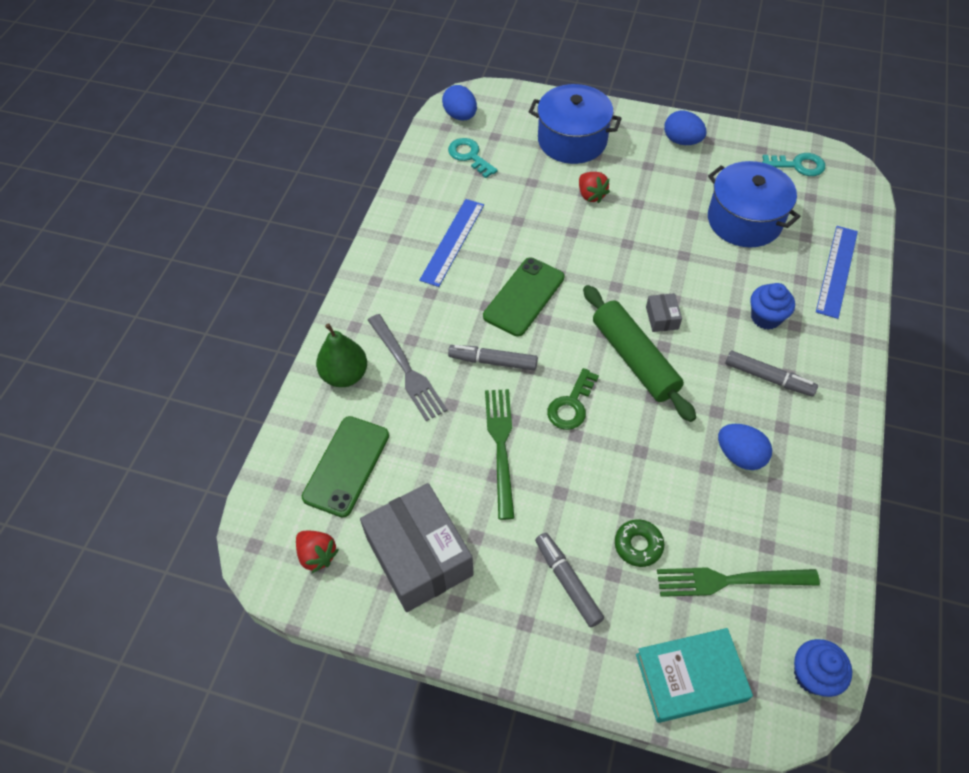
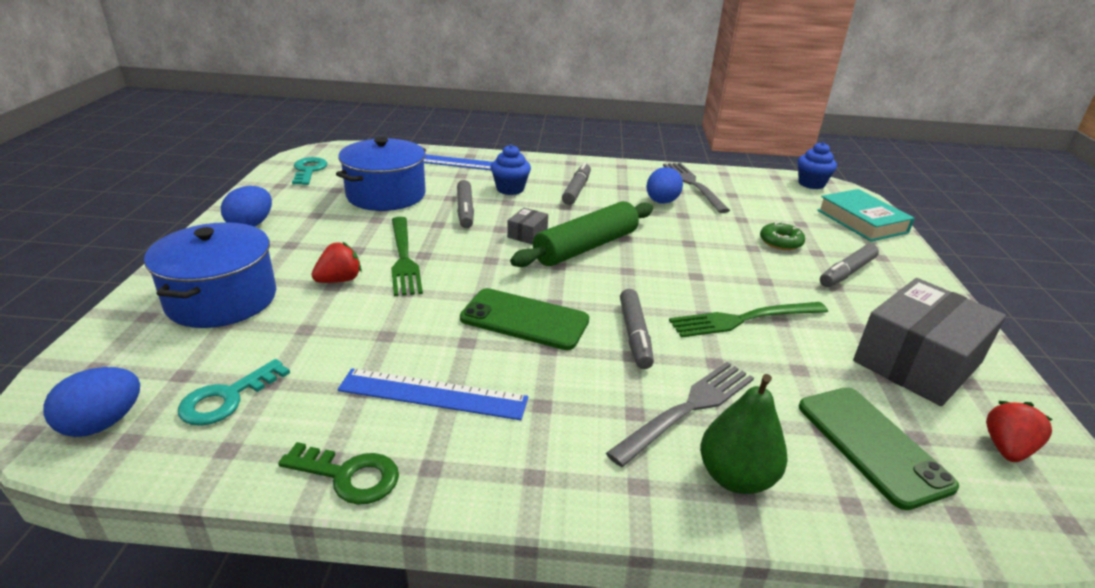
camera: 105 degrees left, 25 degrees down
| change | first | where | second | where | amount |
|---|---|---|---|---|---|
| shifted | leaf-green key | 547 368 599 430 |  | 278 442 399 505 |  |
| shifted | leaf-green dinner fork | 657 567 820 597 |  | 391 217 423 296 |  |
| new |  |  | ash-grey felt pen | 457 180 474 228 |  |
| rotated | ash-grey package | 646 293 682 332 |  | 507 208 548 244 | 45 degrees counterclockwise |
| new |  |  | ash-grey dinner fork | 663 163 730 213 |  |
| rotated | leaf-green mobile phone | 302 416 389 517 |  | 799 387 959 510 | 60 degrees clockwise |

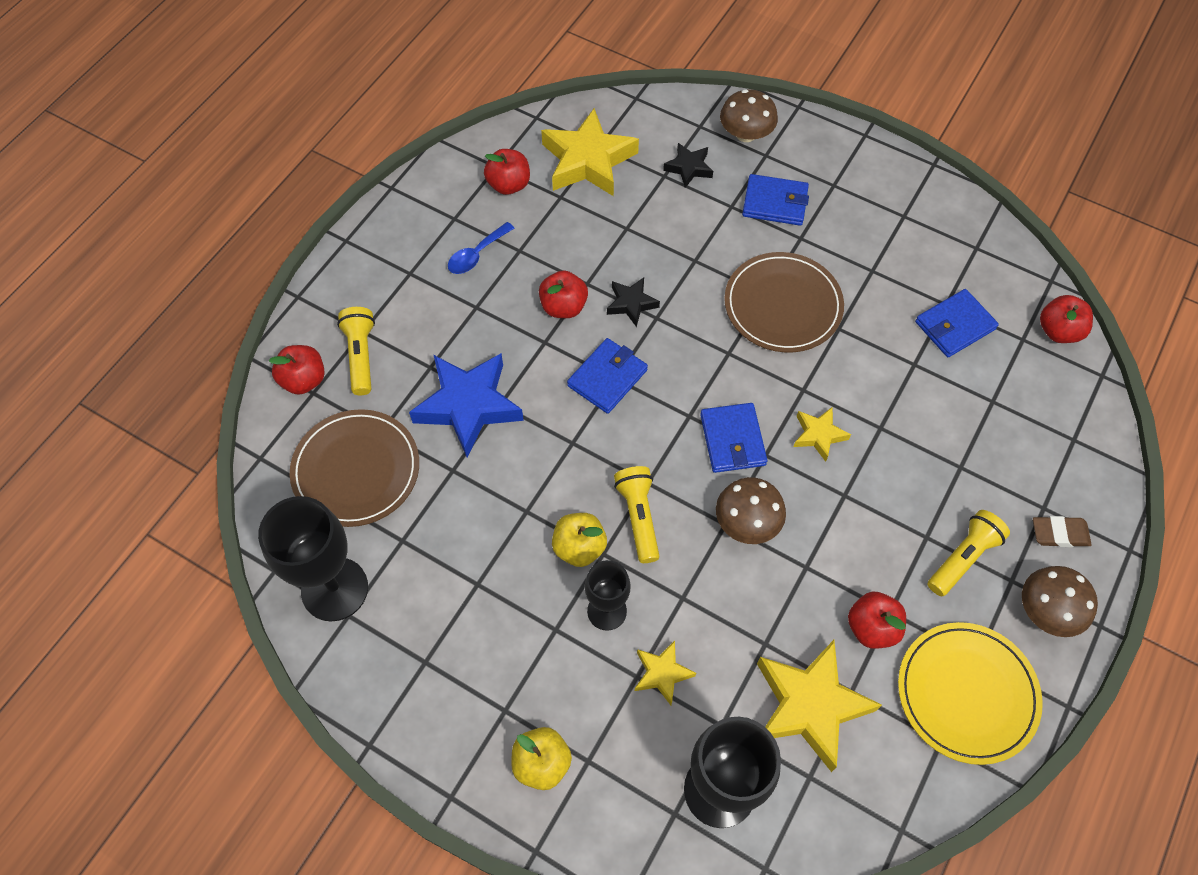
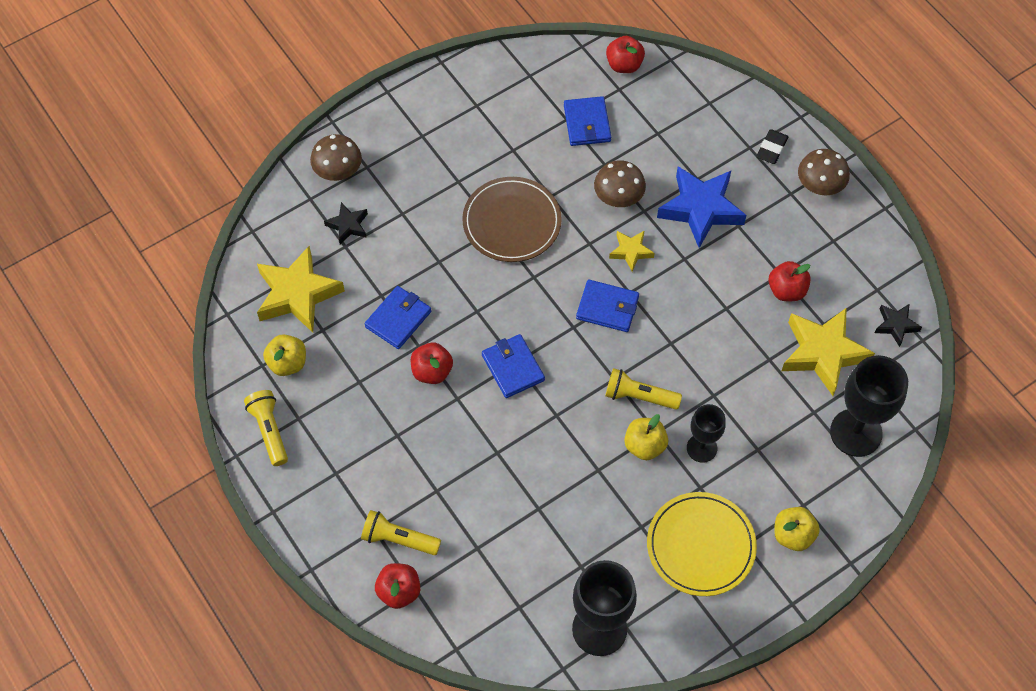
camera: 65 degrees left, 0 degrees up
| change | first | where | second | where | amount |
|---|---|---|---|---|---|
| shifted | golden torch | 928 510 1010 596 |  | 244 390 288 466 |  |
| repainted | scarlet apple fruit | 484 149 530 195 | golden apple fruit | 263 334 306 376 |  |
| shifted | blue billfold | 742 174 809 226 |  | 364 286 431 349 |  |
| shifted | dark brown mushroom | 716 477 786 544 |  | 594 160 646 207 |  |
| shifted | golden plate | 898 622 1043 765 |  | 647 492 757 596 |  |
| shifted | blue five-pointed star | 409 354 524 457 |  | 657 166 747 248 |  |
| repainted | dark brown eraser | 1033 516 1092 547 | jet-black eraser | 756 129 788 164 |  |
| shifted | jet-black five-pointed star | 607 277 660 327 |  | 875 304 922 347 |  |
| gone | dark brown plate | 290 409 419 527 |  |  |  |
| gone | blue teaspoon | 448 222 515 274 |  |  |  |
| gone | golden five-pointed star | 635 641 696 705 |  |  |  |

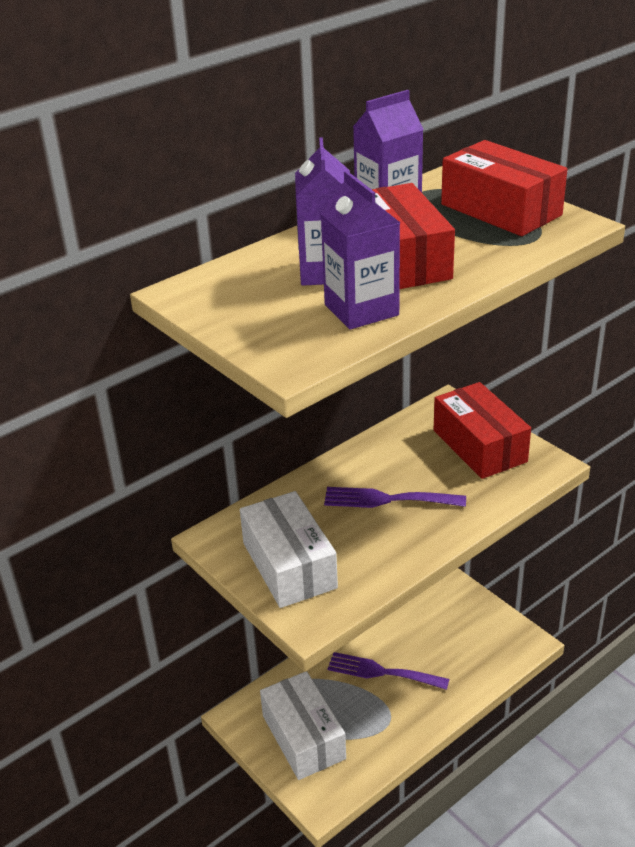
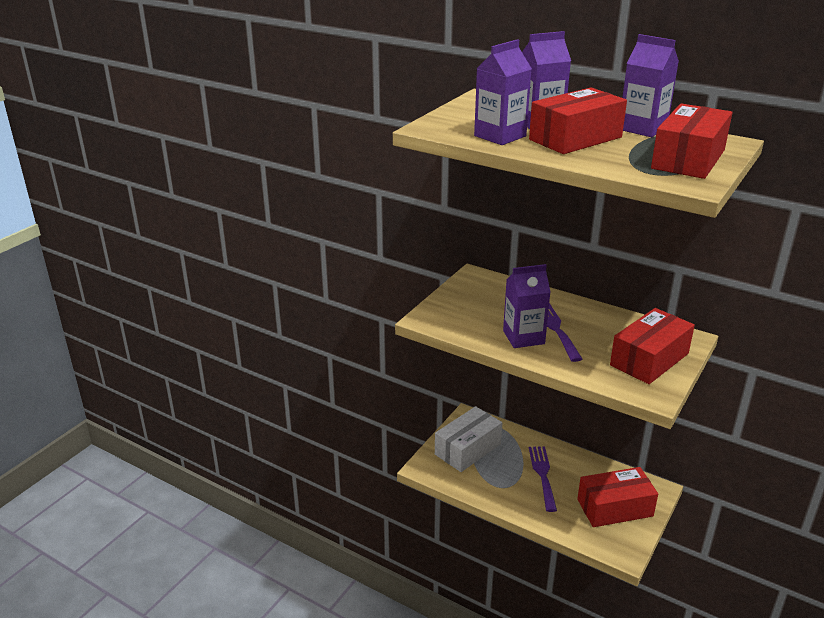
camera: 70 degrees right, 5 degrees down
| change | first | where | second | where | amount |
|---|---|---|---|---|---|
| new |  |  | violet juice carton | 503 264 551 348 |  |
| new |  |  | scarlet package | 577 467 658 527 |  |
| gone | snow-white package | 240 491 338 608 |  |  |  |

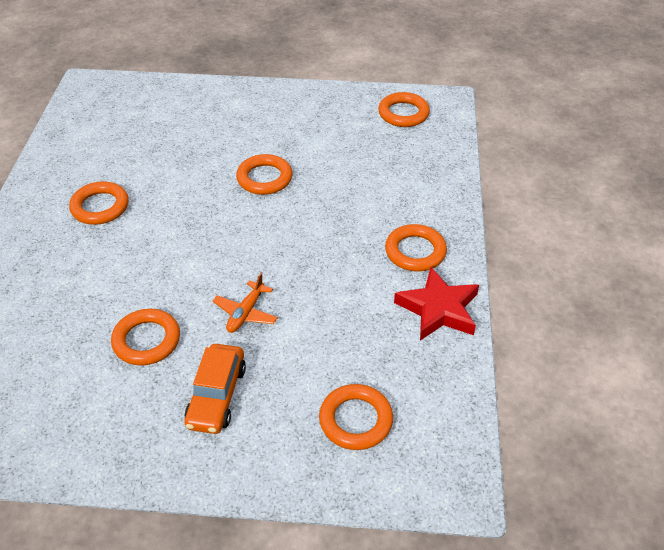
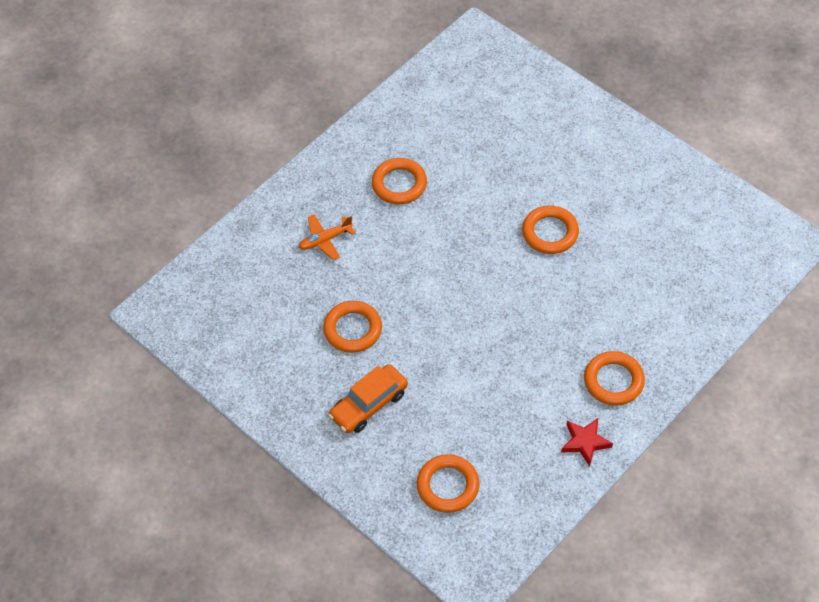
camera: 40 degrees right, 10 degrees up
| change | first | where | second | where | amount |
|---|---|---|---|---|---|
| shifted | orange-coloured toy plane | 213 273 278 333 |  | 298 214 355 260 |  |
| scaled | scarlet five-pointed star | 394 267 479 341 |  | 561 418 613 467 | x0.63 |
| gone | orange-coloured torus | 378 92 430 127 |  |  |  |

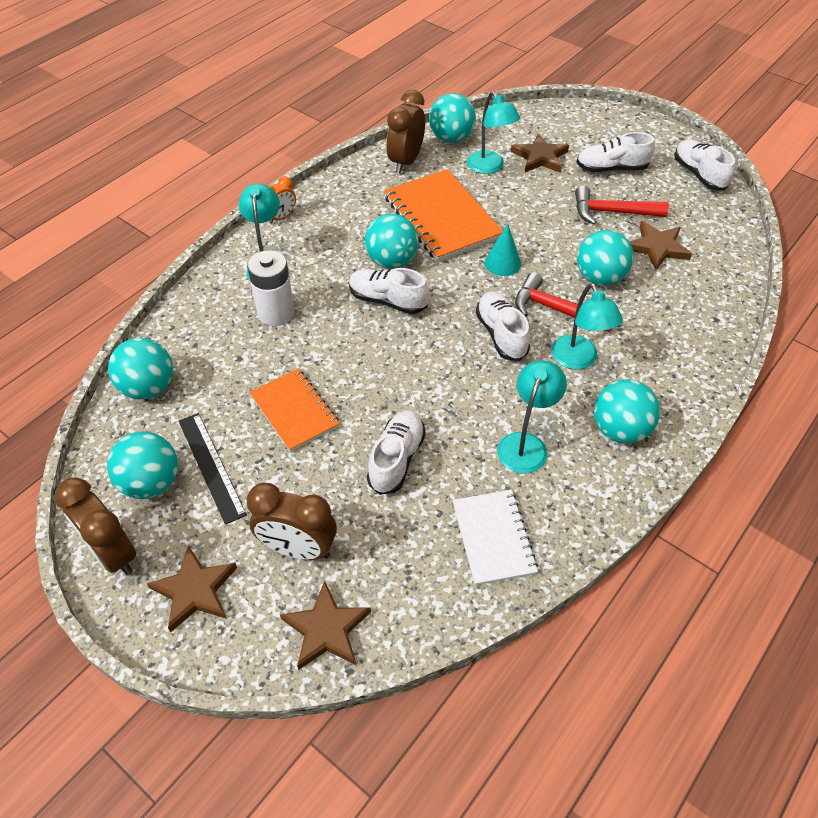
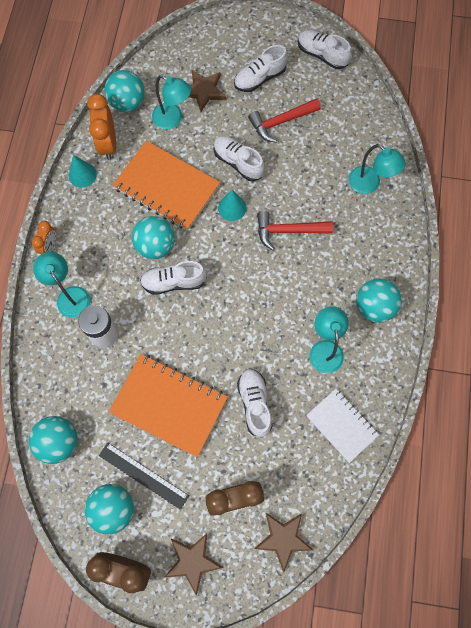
camera: 30 degrees left, 20 degrees up
| change | first | where | second | where | amount |
|---|---|---|---|---|---|
| new |  |  | aqua cone shape | 69 155 97 188 |  |
| repainted | dark brown clock | 386 90 425 173 | orange-coloured clock | 87 94 116 160 |  |
| scaled | orange-coloured notepad | 249 369 340 452 |  | 109 354 228 457 | x1.61 |
| shifted | snow-white lace-up shoe | 476 292 530 361 |  | 214 136 264 181 |  |
| shifted | aqua desk lamp | 552 283 623 370 |  | 348 144 406 194 |  |
| gone | aqua play ball | 577 230 634 286 |  |  |  |
| gone | dark brown five-pointed star | 630 221 692 270 |  |  |  |

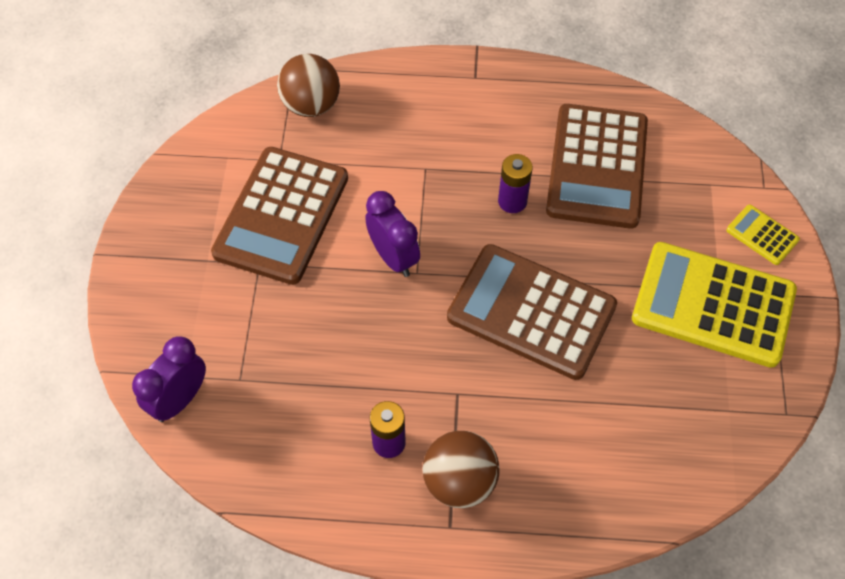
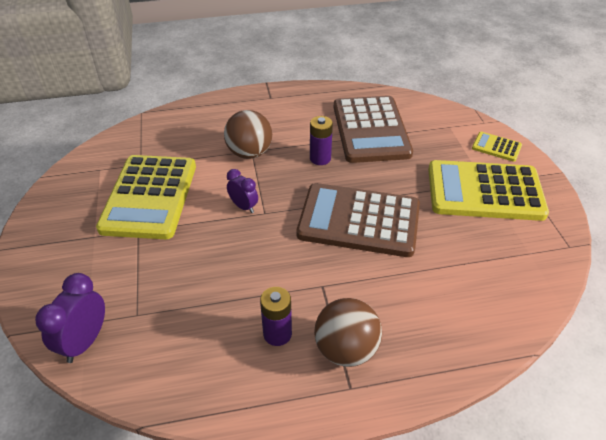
camera: 15 degrees left, 15 degrees down
| change | first | where | second | where | amount |
|---|---|---|---|---|---|
| repainted | dark brown pocket calculator | 211 147 348 285 | golden pocket calculator | 96 155 196 239 |  |
| shifted | dark brown play ball | 277 54 340 117 |  | 224 110 272 159 |  |
| scaled | violet clock | 365 191 420 277 |  | 227 169 258 213 | x0.65 |

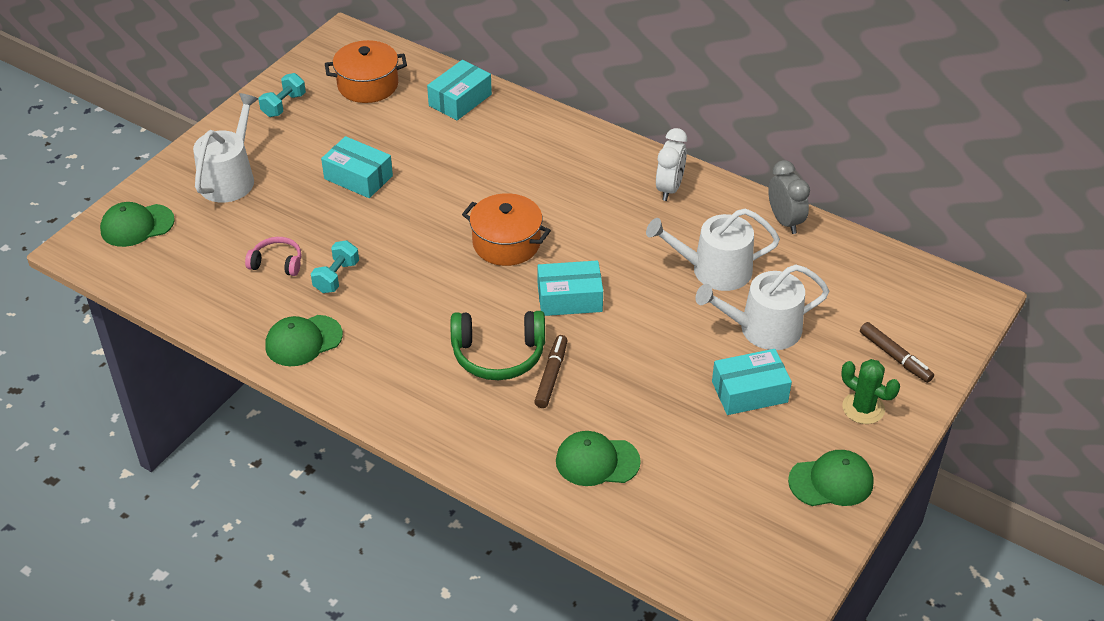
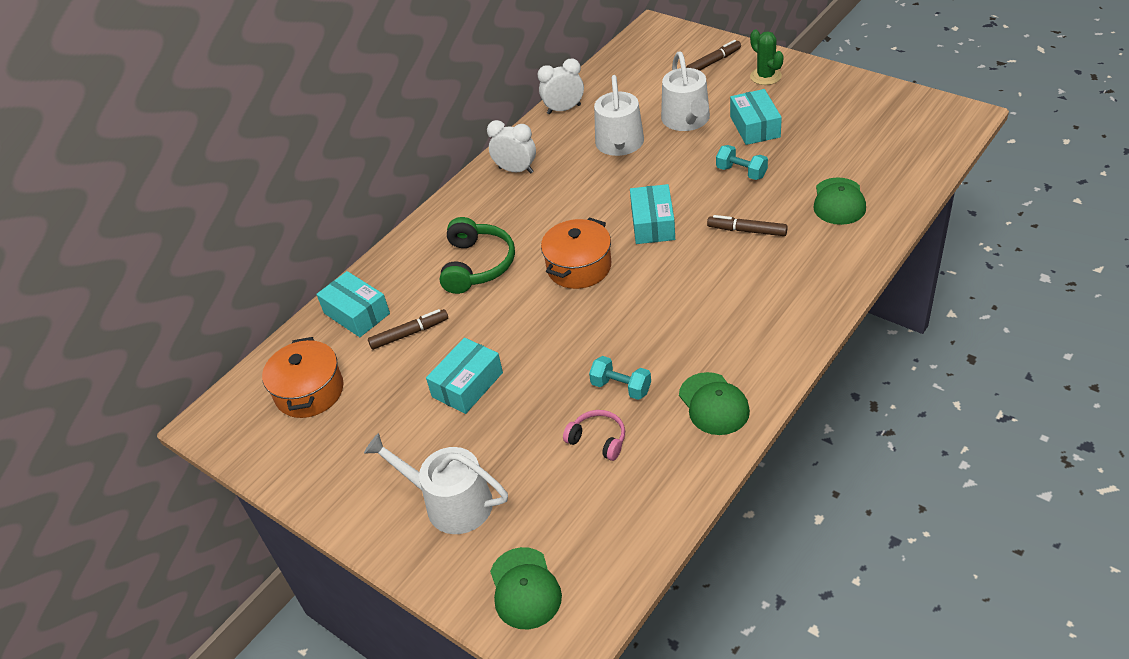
camera: 80 degrees left, 0 degrees up
| change | first | where | second | where | amount |
|---|---|---|---|---|---|
| new |  |  | dark brown felt pen | 368 309 448 350 |  |
| shifted | leaf-green over-ear headphones | 451 311 545 380 |  | 440 217 515 294 |  |
| repainted | ash-grey clock | 768 160 810 234 | snow-white clock | 537 59 584 114 |  |
| rotated | pink over-ear headphones | 245 237 301 276 |  | 563 410 625 461 | 105 degrees clockwise |
| shifted | aqua dumbbell | 259 73 306 117 |  | 716 145 768 180 |  |
| rotated | leaf-green cactus | 841 359 900 424 |  | 750 29 784 85 | 75 degrees counterclockwise |
| gone | leaf-green peaked cap | 788 450 874 506 |  |  |  |

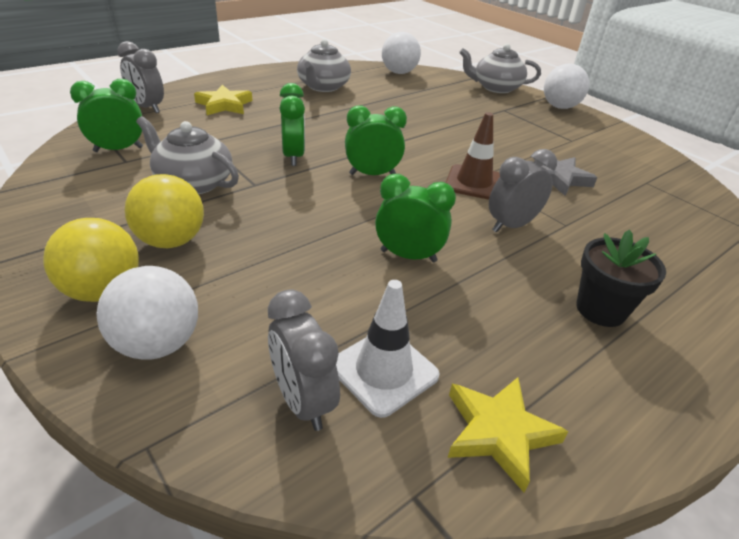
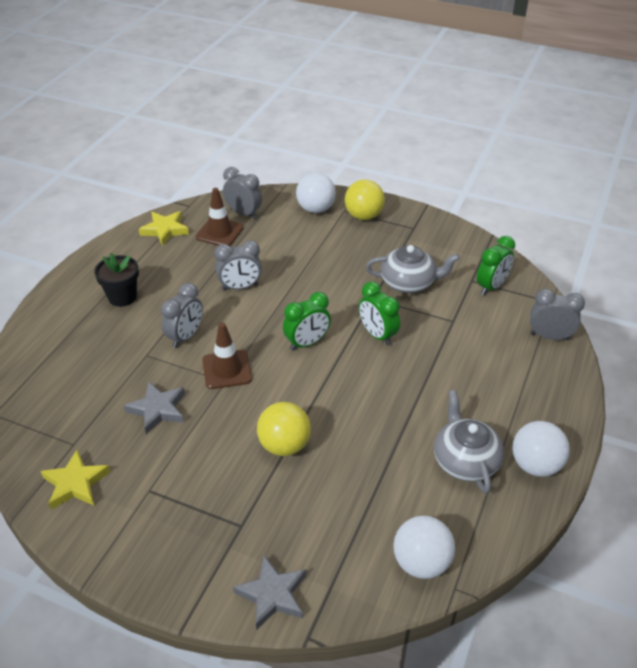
camera: 155 degrees right, 5 degrees up
| change | first | where | second | where | amount |
|---|---|---|---|---|---|
| shifted | golden five-pointed star | 194 85 252 115 |  | 41 450 110 509 |  |
| repainted | snow-white safety cone | 336 280 440 418 | dark brown safety cone | 196 188 244 246 |  |
| repainted | leaf-green clock | 375 174 456 262 | ash-grey clock | 215 240 262 291 |  |
| swapped | ash-grey tea pot | 459 43 541 93 | ash-grey five-pointed star | 233 555 306 630 |  |
| shifted | golden play ball | 125 174 204 248 |  | 257 402 311 456 |  |
| shifted | snow-white play ball | 544 64 589 109 |  | 512 421 570 477 |  |

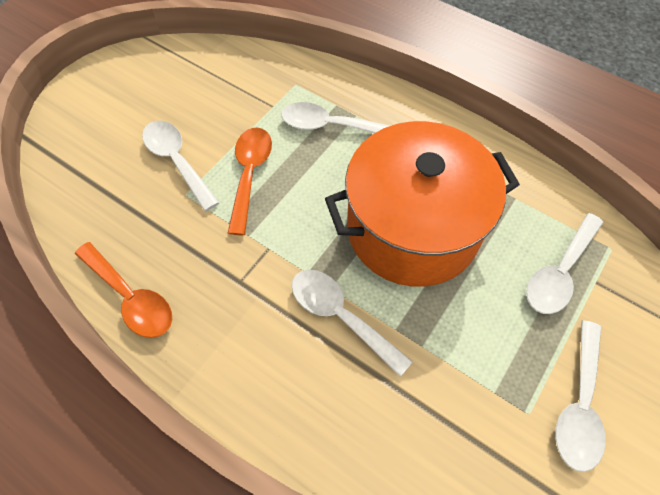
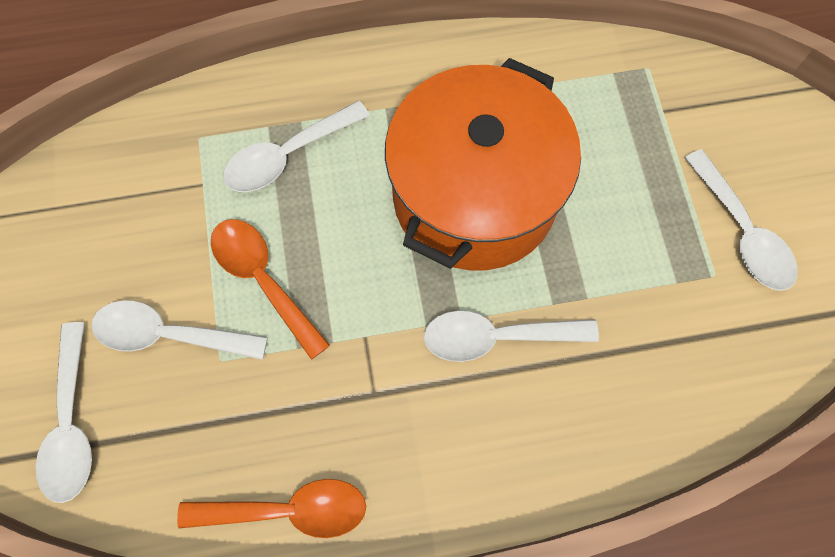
camera: 45 degrees left, 10 degrees up
| change | first | where | second | where | amount |
|---|---|---|---|---|---|
| shifted | snow-white teaspoon | 526 213 604 314 |  | 36 322 92 503 |  |

